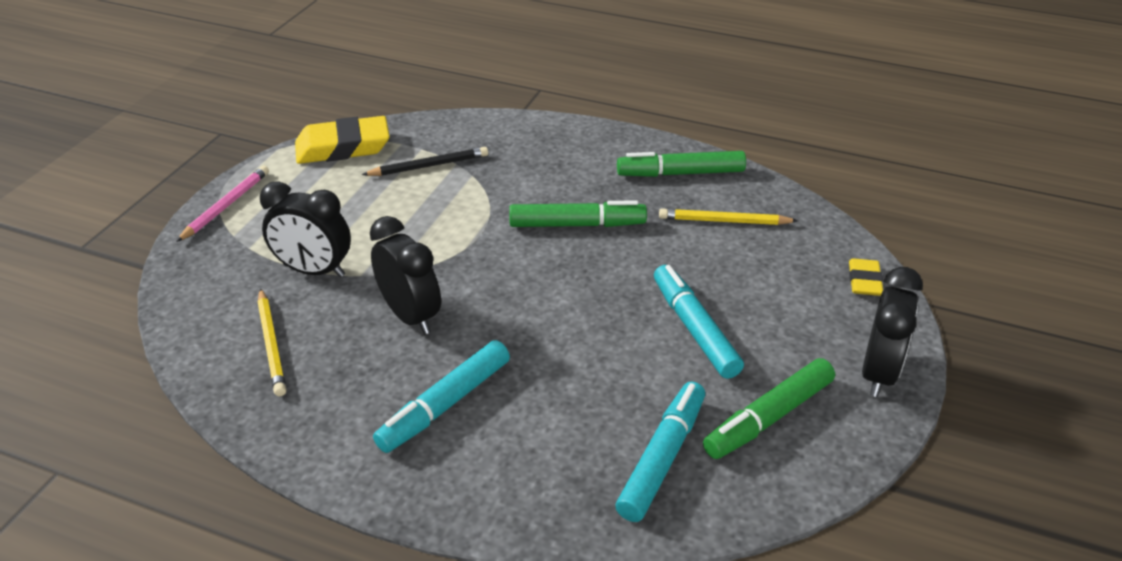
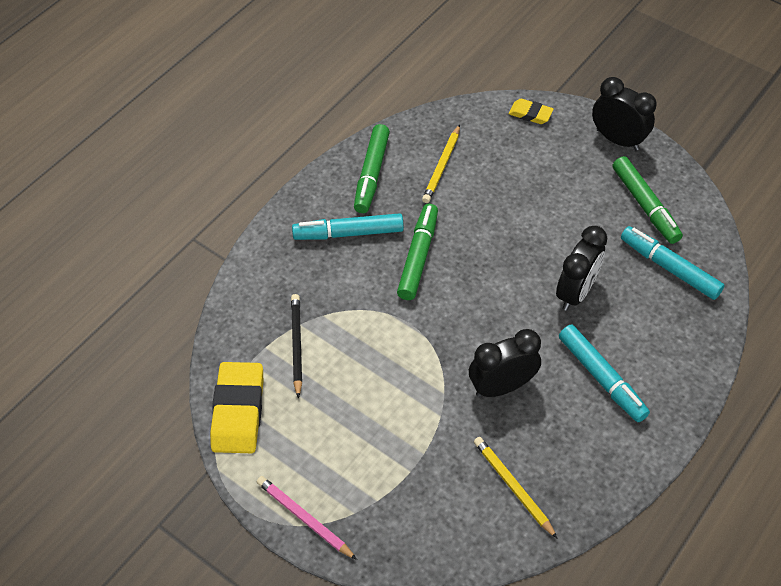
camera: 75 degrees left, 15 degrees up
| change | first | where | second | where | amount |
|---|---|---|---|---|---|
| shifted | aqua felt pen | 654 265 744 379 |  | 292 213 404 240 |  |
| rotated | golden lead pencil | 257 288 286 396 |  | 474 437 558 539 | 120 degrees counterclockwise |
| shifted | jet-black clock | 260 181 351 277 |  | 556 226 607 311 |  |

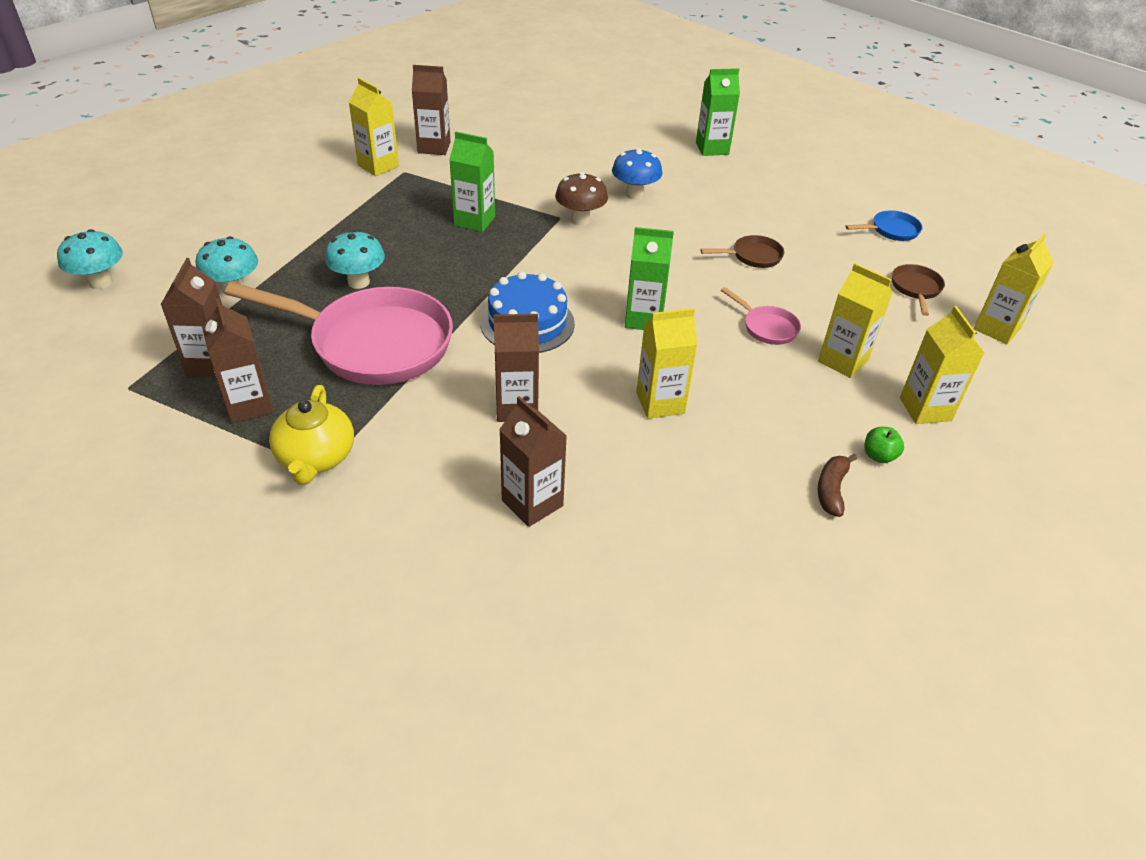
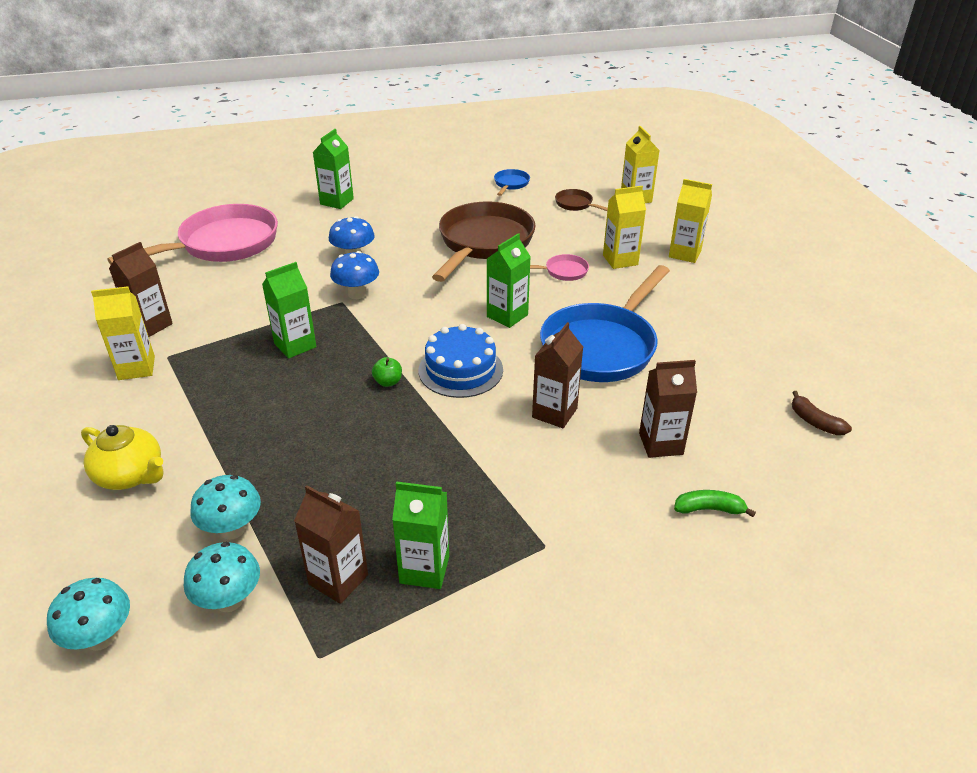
camera: 55 degrees left, 5 degrees down
| change | first | where | second | where | amount |
|---|---|---|---|---|---|
| shifted | golden tea pot | 269 385 354 485 |  | 81 425 164 490 |  |
| shifted | pink frying pan | 225 282 453 385 |  | 107 204 278 265 |  |
| shifted | aqua mushroom | 325 230 385 289 |  | 184 542 260 612 |  |
| repainted | dark brown mushroom | 555 172 608 226 | blue mushroom | 330 251 379 299 |  |
| shifted | leaf-green apple fruit | 864 427 904 463 |  | 372 357 402 387 |  |
| repainted | dark brown juice carton | 202 298 273 423 | leaf-green juice carton | 392 481 449 589 |  |
| scaled | dark brown frying pan | 700 235 784 268 |  | 432 201 536 282 | x2.38 |
| swapped | golden juice carton | 636 308 698 419 | blue frying pan | 540 265 670 382 |  |
| new |  |  | leaf-green toy banana | 674 490 756 517 |  |
| shifted | dark brown toy banana | 818 454 857 517 |  | 792 391 852 435 |  |

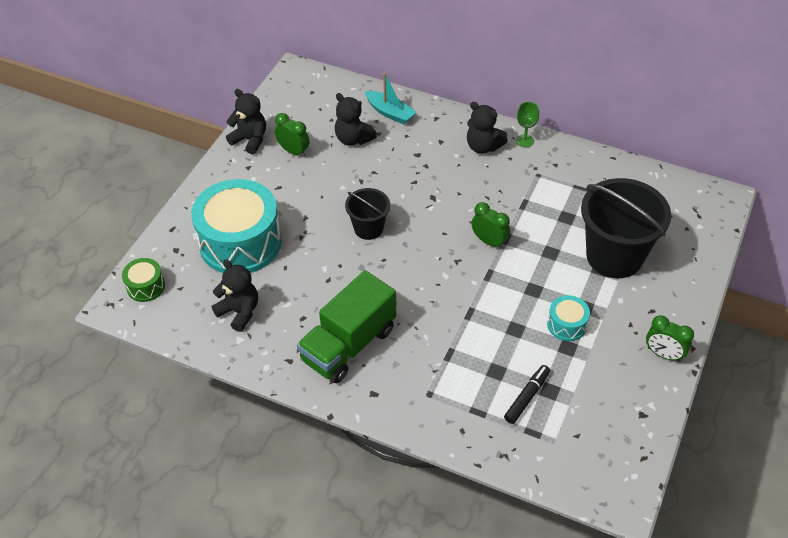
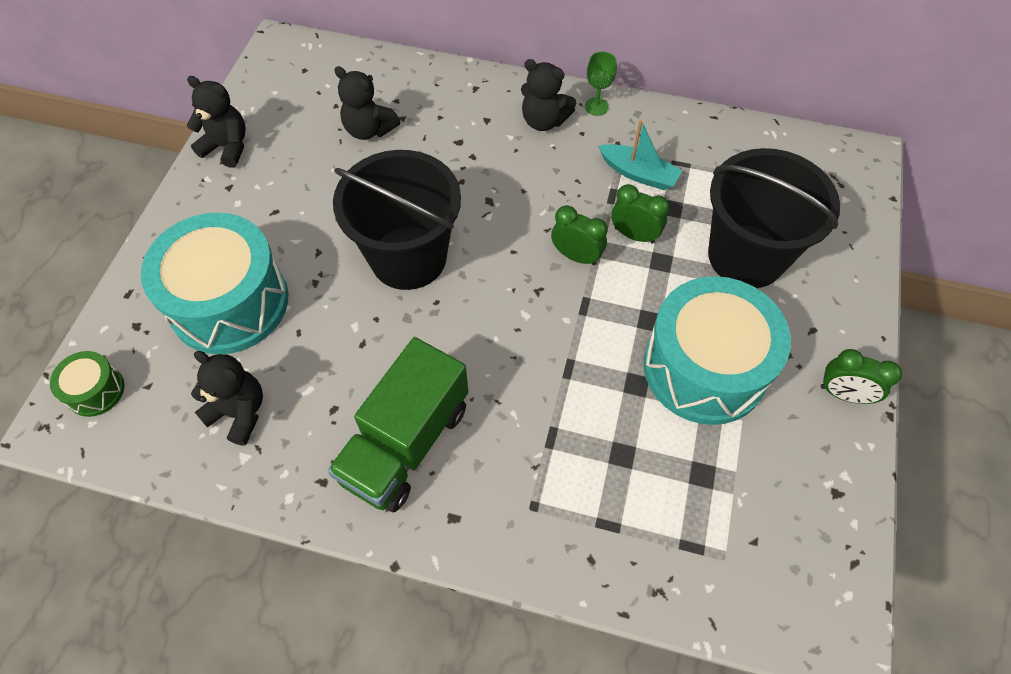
camera: 10 degrees left, 10 degrees up
| change | first | where | second | where | amount |
|---|---|---|---|---|---|
| scaled | jet-black sand bucket | 345 188 390 240 |  | 333 150 461 290 | x1.87 |
| shifted | aqua toy boat | 365 73 416 124 |  | 598 120 683 190 |  |
| shifted | leaf-green clock | 275 113 309 157 |  | 611 184 670 244 |  |
| scaled | aqua drum | 547 295 590 341 |  | 644 276 791 425 | x2.24 |
| gone | jet-black felt pen | 504 365 550 424 |  |  |  |

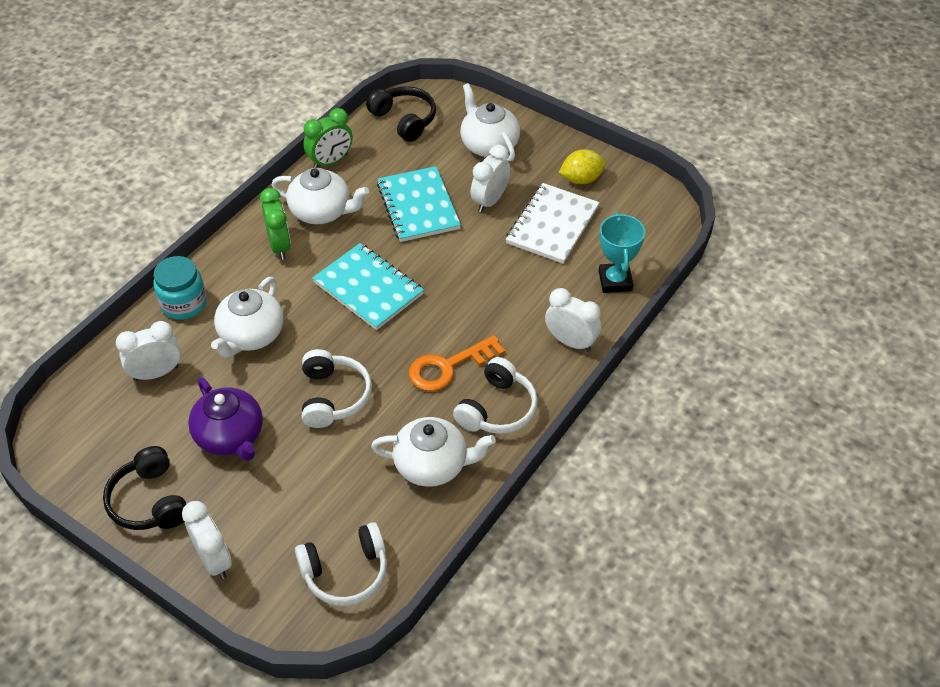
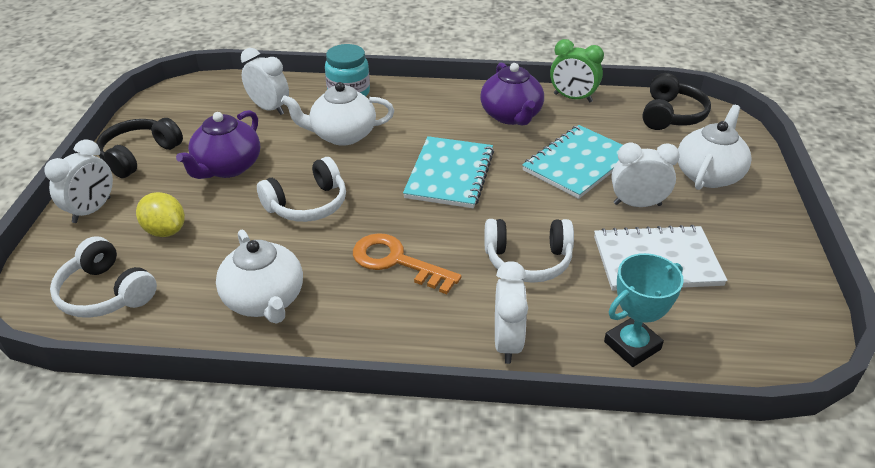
camera: 60 degrees right, 10 degrees down
| change | first | where | second | where | amount |
|---|---|---|---|---|---|
| shifted | golden citrus fruit | 559 149 606 184 |  | 136 192 185 237 |  |
| repainted | snow-white tea pot | 272 168 369 224 | violet tea pot | 480 62 544 125 |  |
| shifted | snow-white over-ear headphones | 453 357 538 434 |  | 484 219 574 283 |  |
| gone | leaf-green clock | 260 188 291 260 |  |  |  |

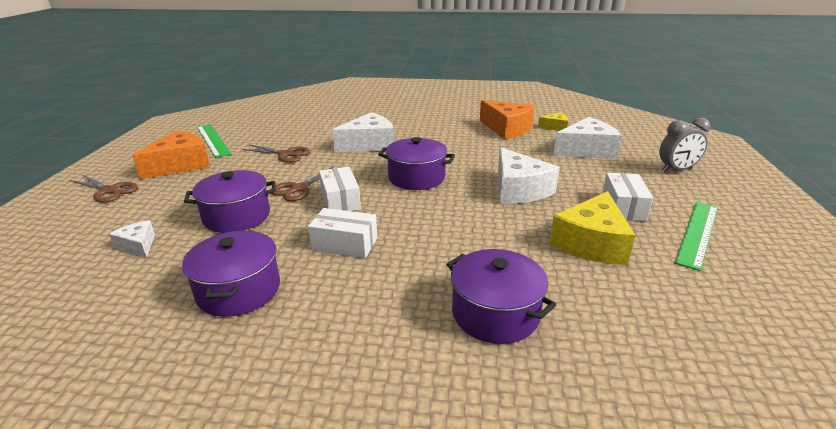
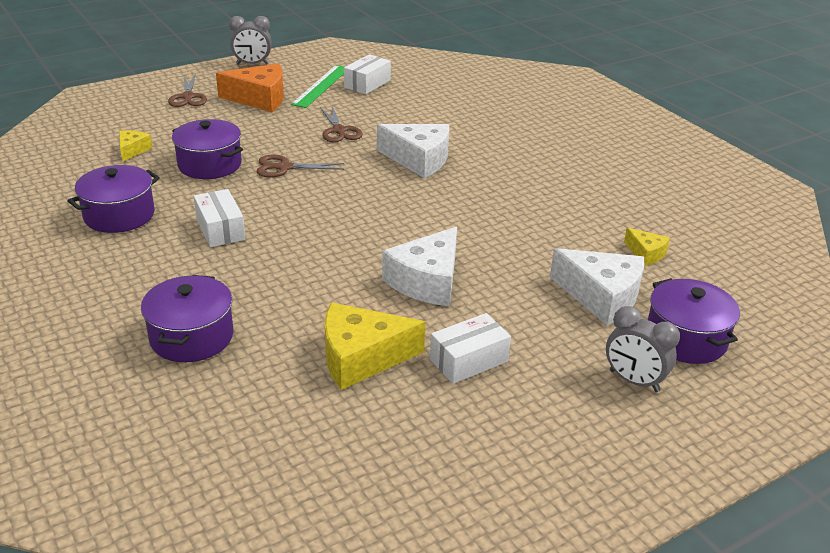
camera: 50 degrees right, 5 degrees up
| change | first | where | second | where | amount |
|---|---|---|---|---|---|
| repainted | snow-white cheese | 109 220 155 258 | golden cheese | 119 130 152 162 |  |
| new |  |  | ash-grey clock | 229 16 272 65 |  |
| shifted | snow-white package | 319 167 361 211 |  | 344 54 391 94 |  |
| shifted | violet cooking pot | 378 137 455 190 |  | 648 278 740 364 |  |
| gone | orange-coloured cheese | 480 100 535 139 |  |  |  |
| gone | leaf-green ruler | 675 202 718 271 |  |  |  |

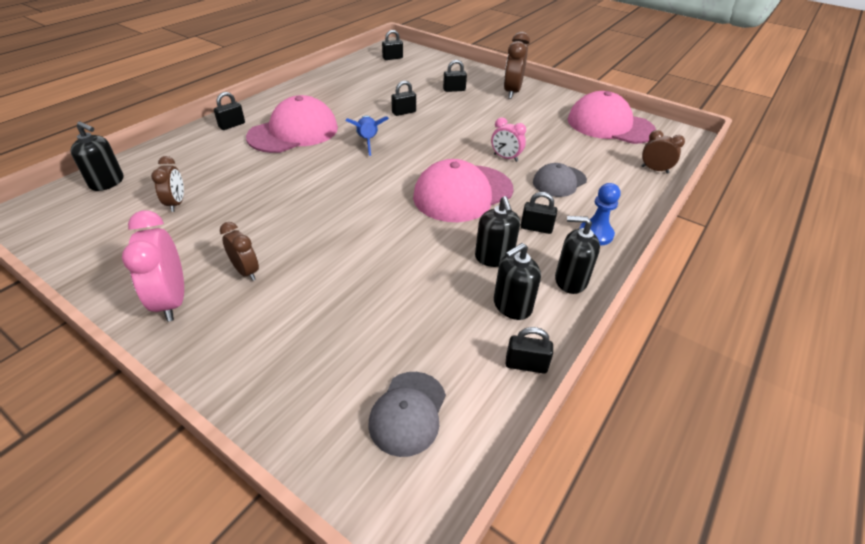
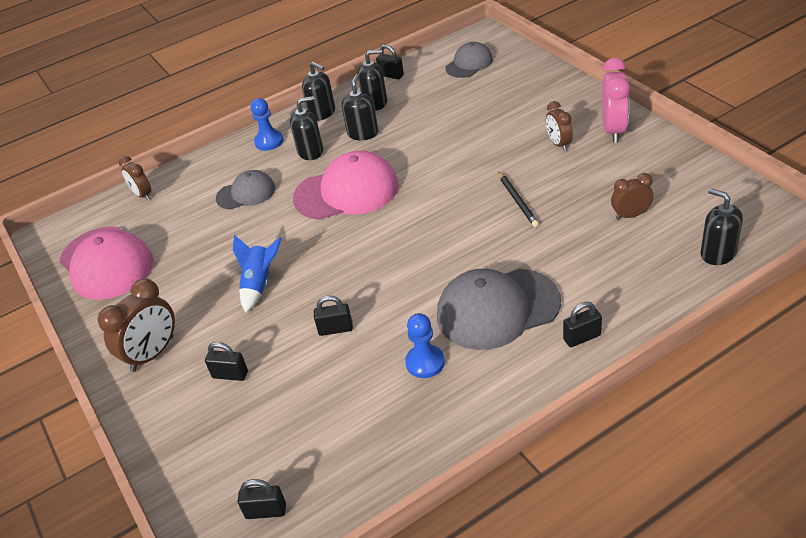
camera: 150 degrees left, 0 degrees up
| change | first | where | second | where | amount |
|---|---|---|---|---|---|
| shifted | blue spaceship | 346 116 389 156 |  | 233 235 282 313 |  |
| swapped | jet-black padlock | 521 192 557 234 | jet-black pump bottle | 290 96 323 160 |  |
| new |  |  | blue chess pawn | 405 313 445 378 |  |
| repainted | pink peaked cap | 246 95 338 153 | ash-grey peaked cap | 437 268 561 350 |  |
| new |  |  | jet-black lead pencil | 498 171 539 227 |  |
| rotated | dark brown clock | 151 156 184 212 |  | 611 173 654 220 | 60 degrees clockwise |
| gone | pink clock | 491 117 526 162 |  |  |  |

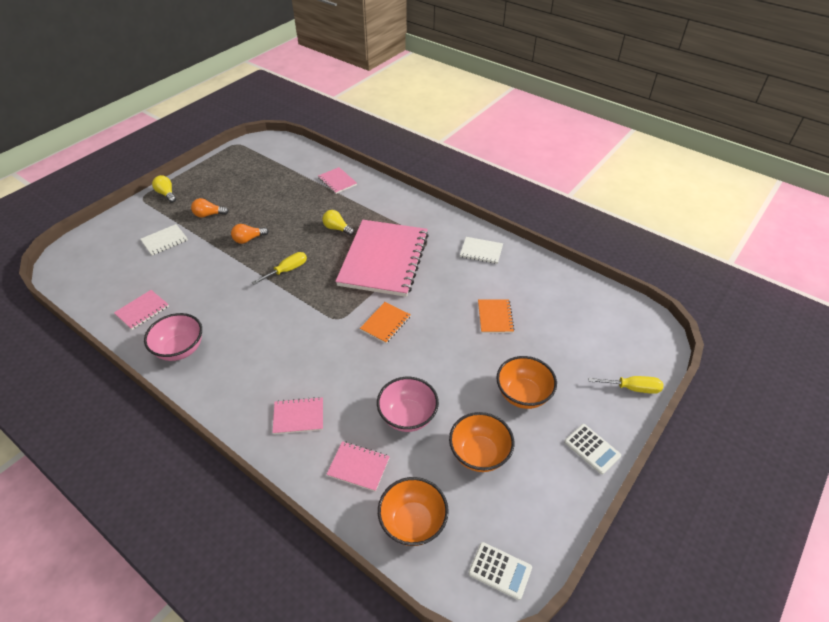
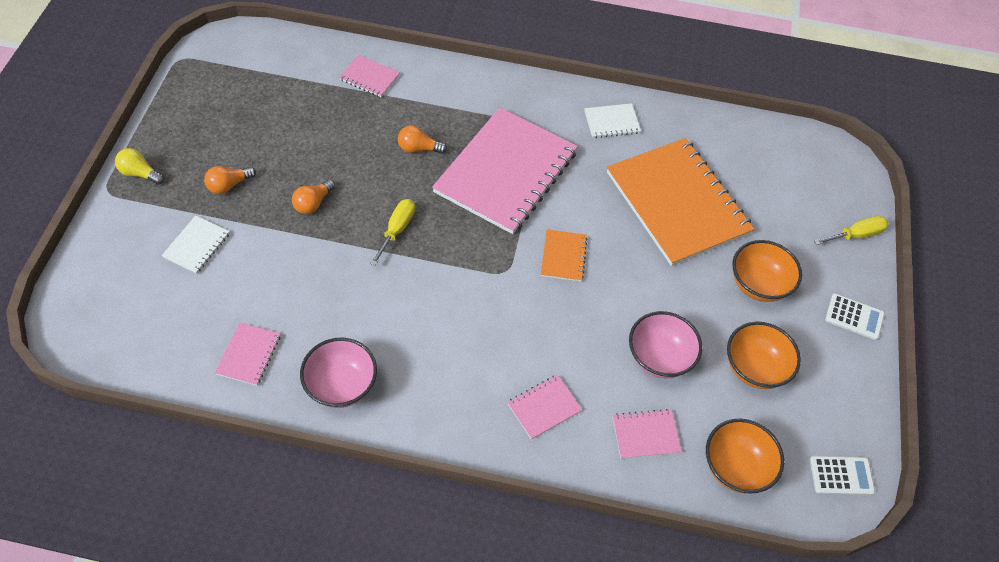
camera: 30 degrees left, 10 degrees up
| change | first | where | second | where | amount |
|---|---|---|---|---|---|
| repainted | golden bulb | 322 210 354 236 | orange-coloured bulb | 398 126 447 154 |  |
| rotated | pink notepad | 335 220 429 297 |  | 432 107 578 234 | 45 degrees clockwise |
| scaled | orange-coloured notepad | 478 299 515 333 |  | 607 138 754 266 | x2.42 |

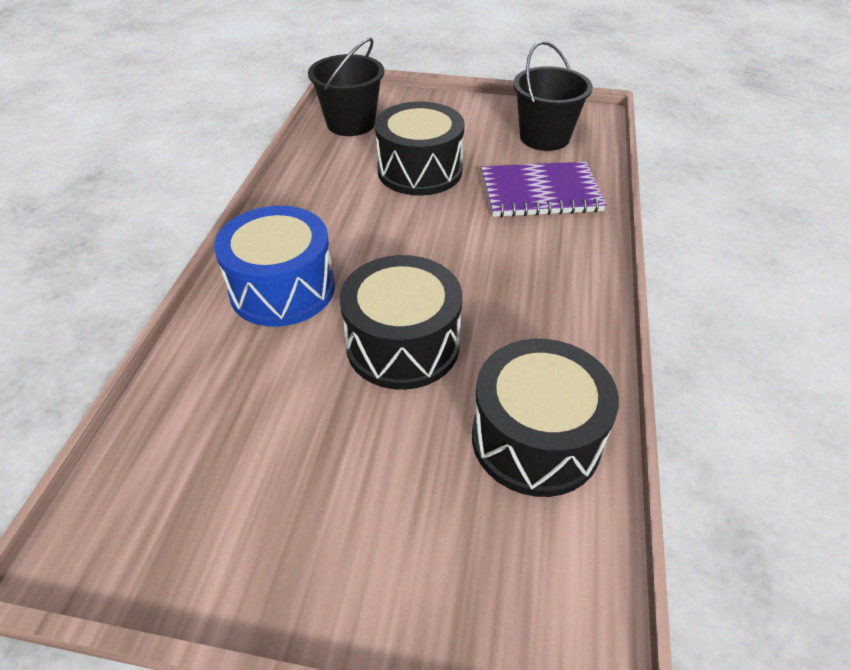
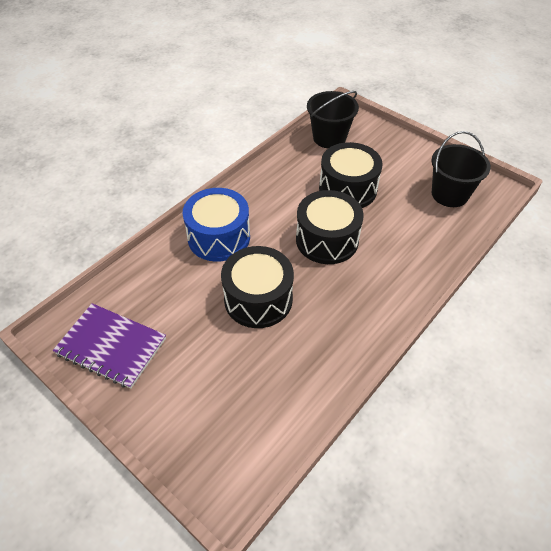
camera: 30 degrees right, 5 degrees up
| change | first | where | second | where | amount |
|---|---|---|---|---|---|
| shifted | violet notepad | 481 162 606 217 |  | 53 303 166 389 |  |
| shifted | jet-black drum | 472 339 619 497 |  | 296 190 364 264 |  |

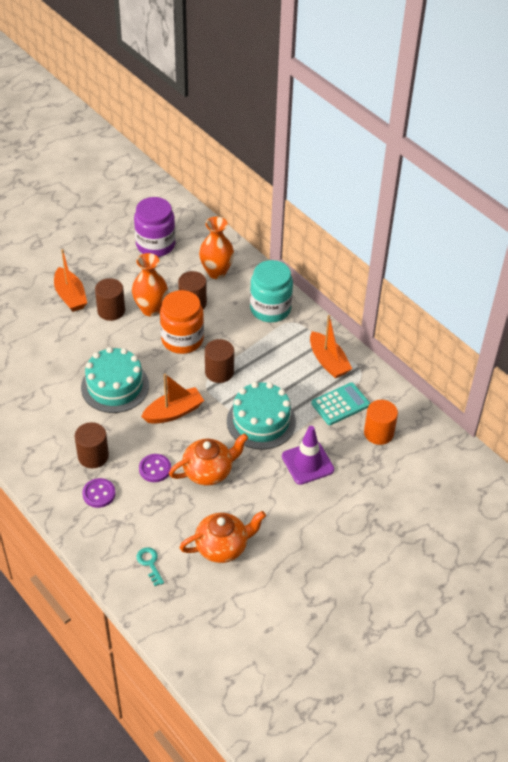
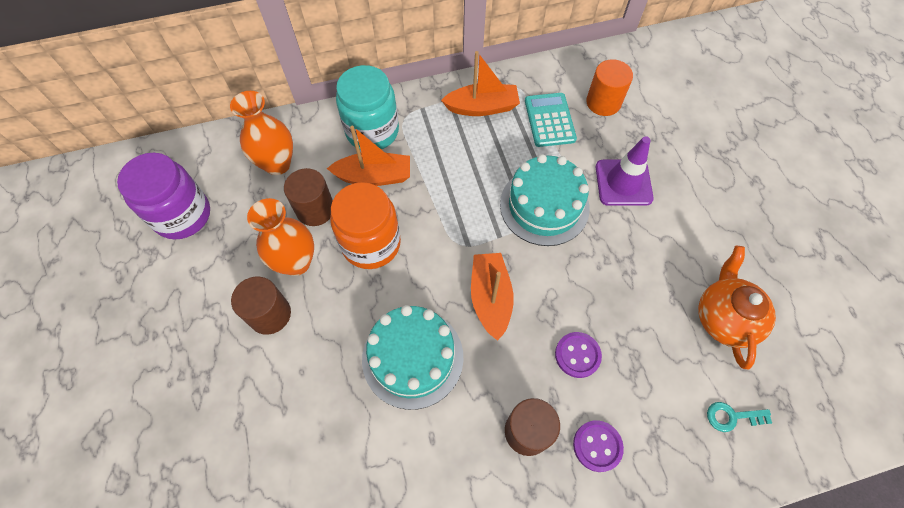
camera: 65 degrees left, 15 degrees up
| change | first | where | second | where | amount |
|---|---|---|---|---|---|
| shifted | orange-coloured toy boat | 54 249 87 312 |  | 327 126 410 186 |  |
| gone | orange-coloured tea pot | 169 433 248 486 |  |  |  |
| gone | dark brown cylinder | 205 339 234 383 |  |  |  |

